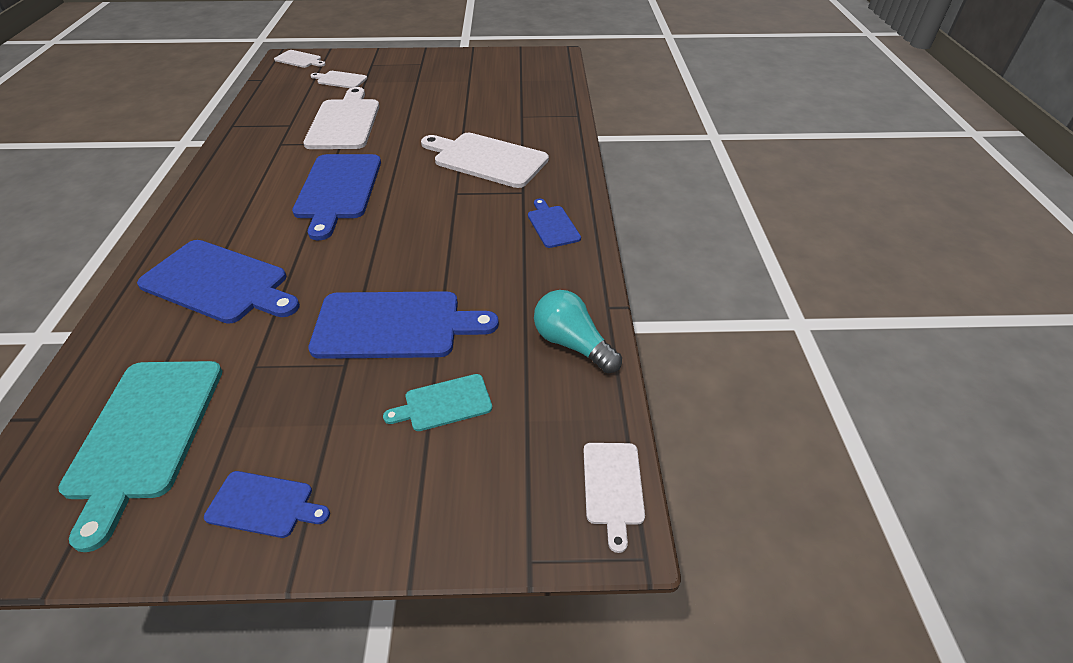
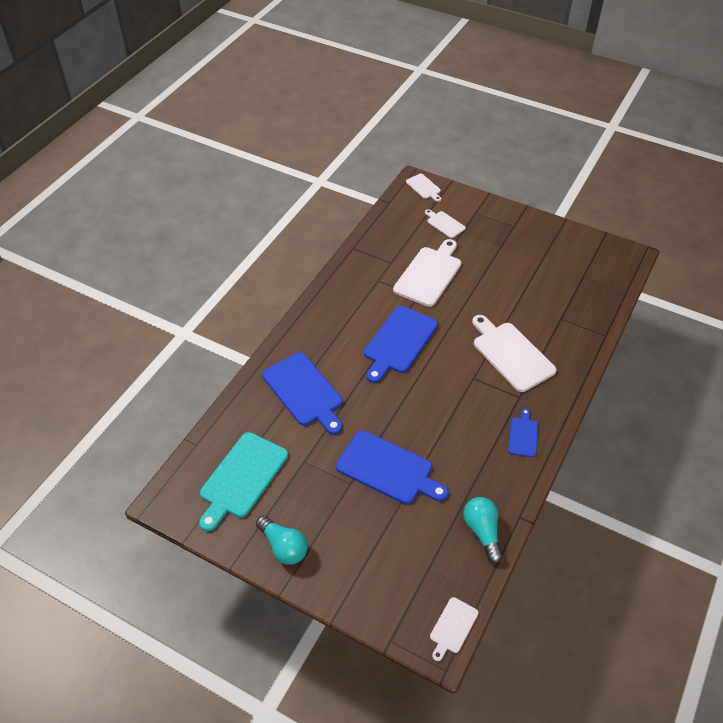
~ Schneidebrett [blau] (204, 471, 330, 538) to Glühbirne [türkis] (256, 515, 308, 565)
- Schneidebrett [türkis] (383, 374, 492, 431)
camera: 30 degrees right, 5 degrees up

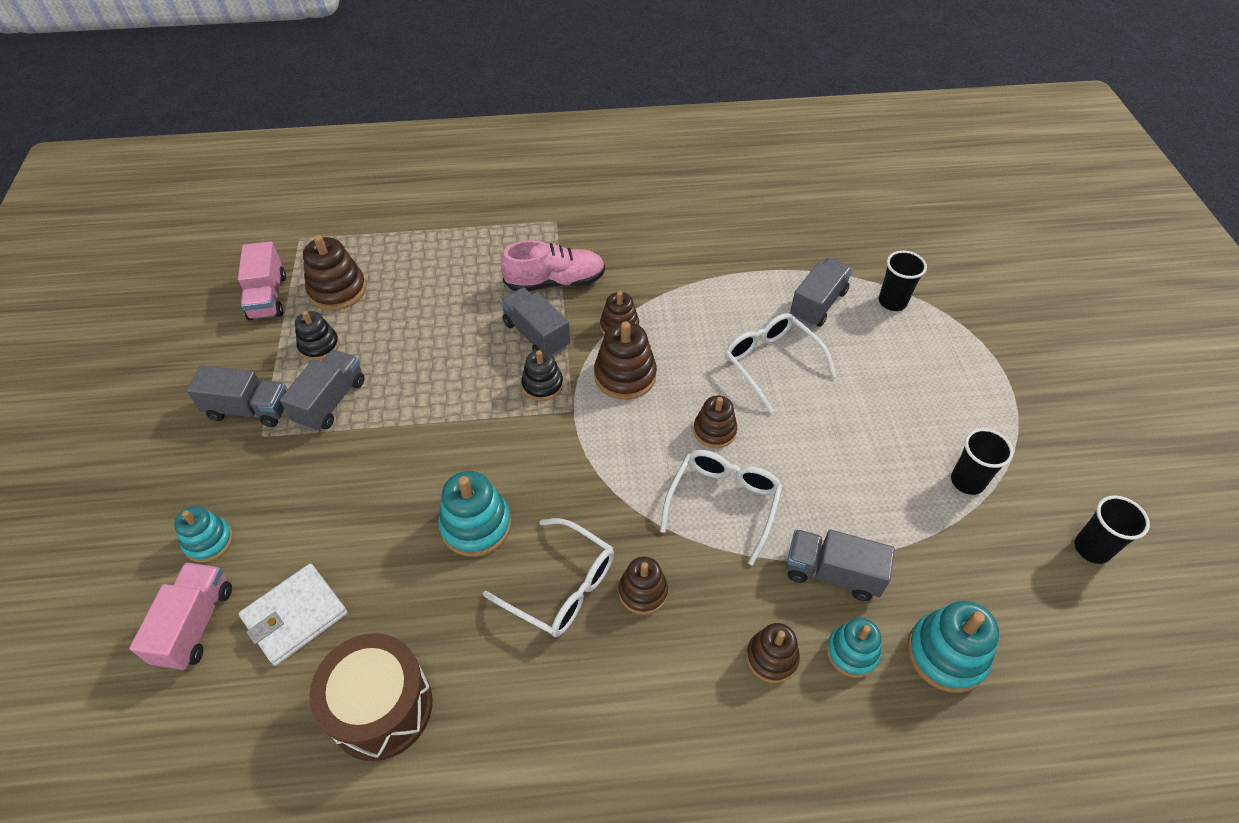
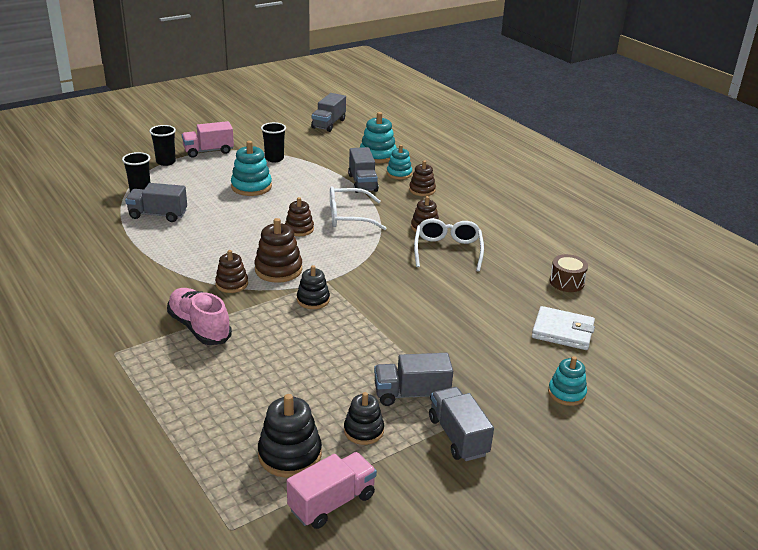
~ Becher [schwarz] (1075, 495, 1150, 564) to (149, 125, 176, 166)
~ Lastwagen [rosa] (129, 562, 232, 671) to (182, 121, 234, 158)
~ Stapelspielzeug [türkis] (438, 471, 511, 557) to (231, 141, 272, 196)
~ Stapelspielzeug [braun] (303, 235, 366, 311) to Stapelspielzeug [schwarz] (258, 394, 322, 478)
~ Lastwagen [grau] (500, 288, 570, 356) to (311, 93, 346, 132)
~ Trommel [braun] (309, 633, 432, 761) = (550, 254, 588, 292) x0.58
- Brille [weiß] (725, 313, 837, 413)
camera: 120 degrees left, 20 degrees down

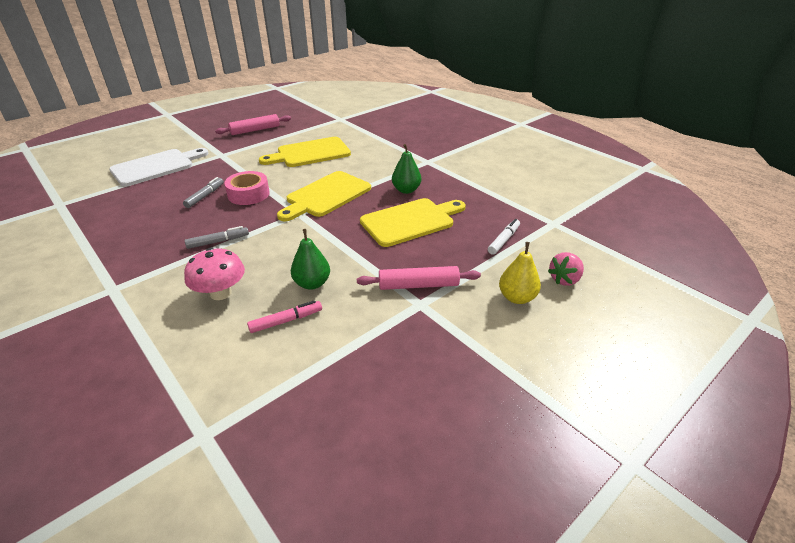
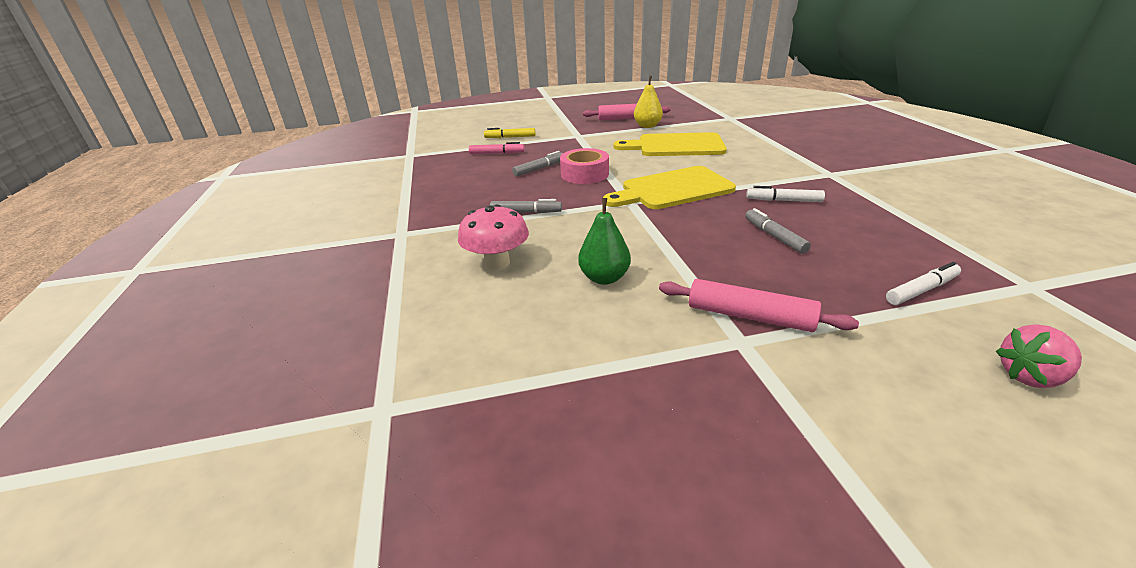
~ Filzstift [rosa] (247, 300, 322, 333) to (469, 142, 525, 154)
~ Schneidebrett [weiß] (109, 148, 209, 187) to Filzstift [gelb] (484, 128, 536, 138)
~ Birne [gelb] (499, 242, 541, 304) to (634, 76, 663, 128)
~ Schneidebrett [gelb] (360, 198, 466, 247) to Filzstift [grau] (745, 208, 811, 254)
~ Birne [grün] (392, 144, 421, 194) to Filzstift [weiß] (746, 186, 825, 202)
camera: 30 degrees right, 5 degrees down

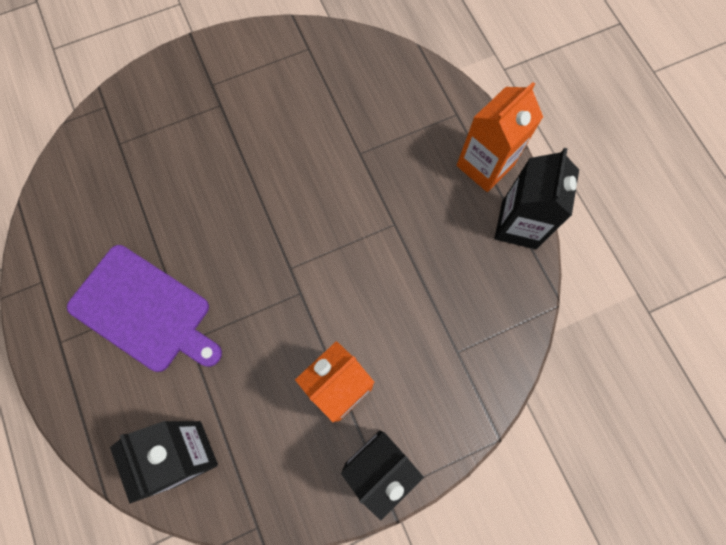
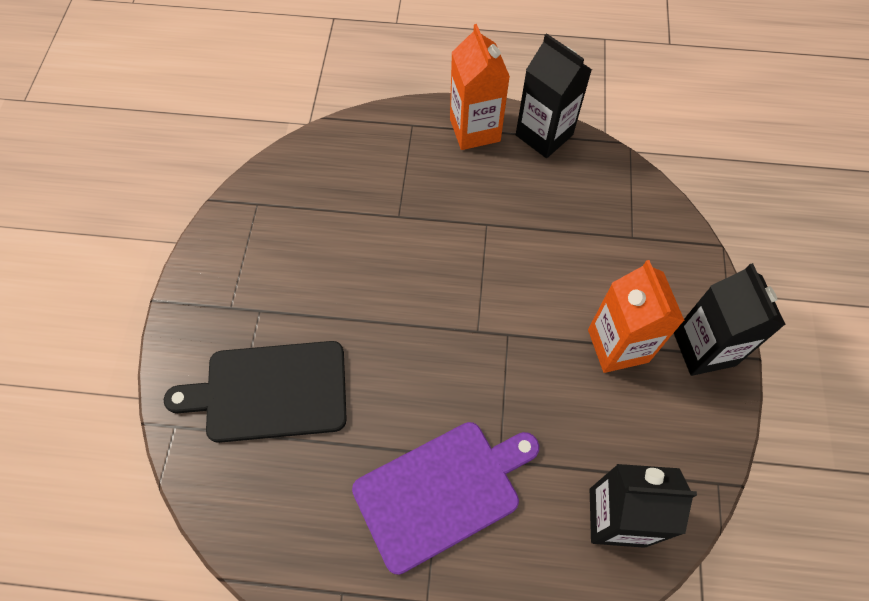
+ Schneidebrett [schwarz] (164, 341, 347, 443)
camera: 60 degrees left, 10 degrees down

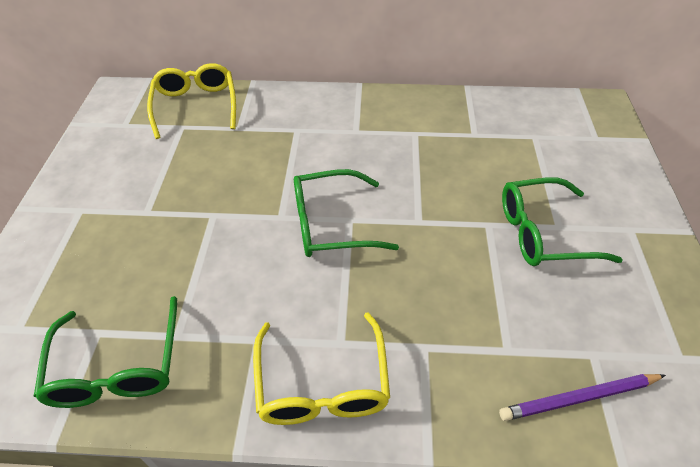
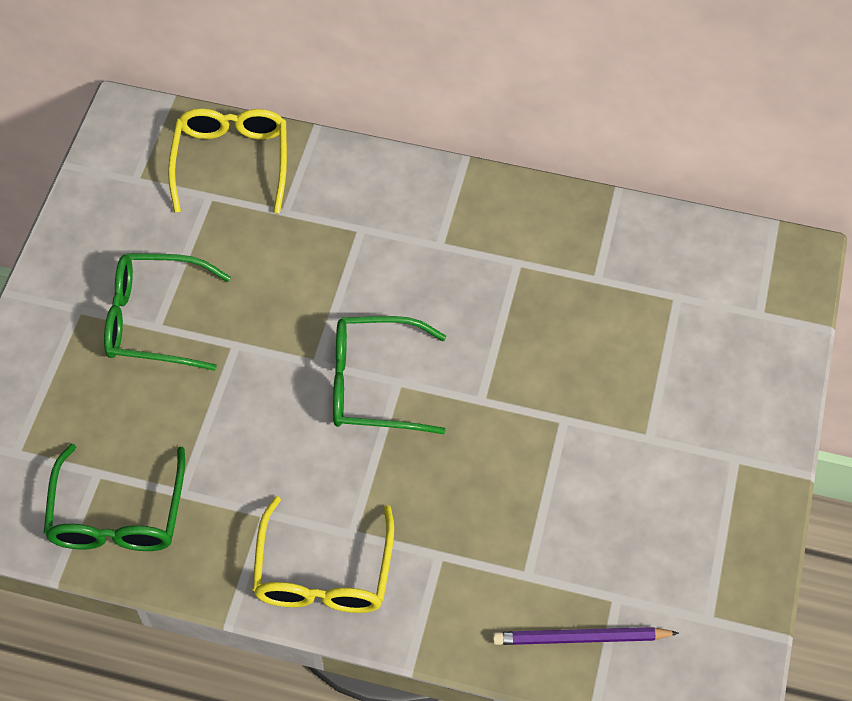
~ Brille [grün] (502, 177, 623, 266) to (104, 253, 231, 371)
camera: 10 degrees right, 10 degrees up

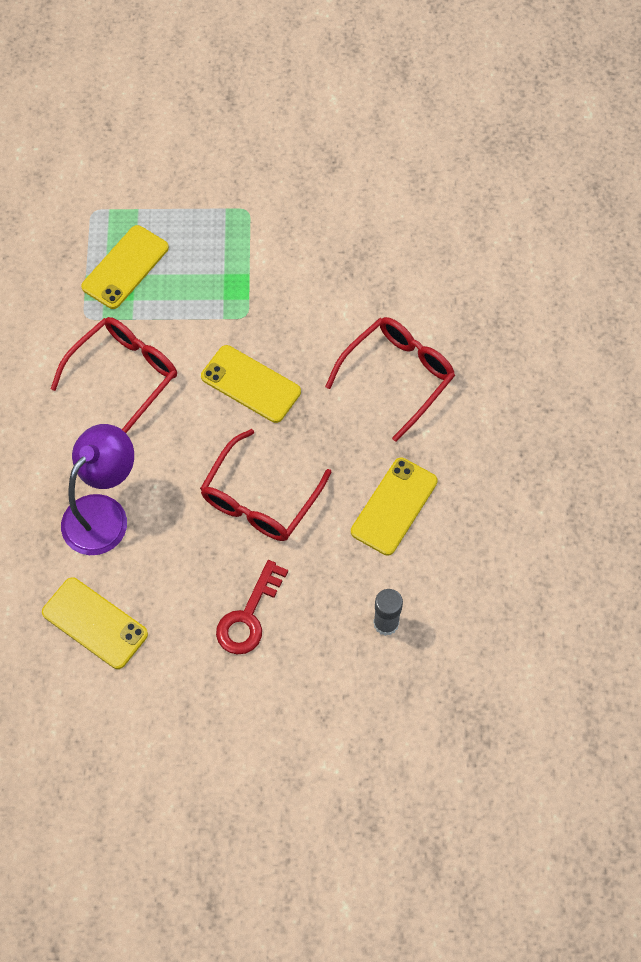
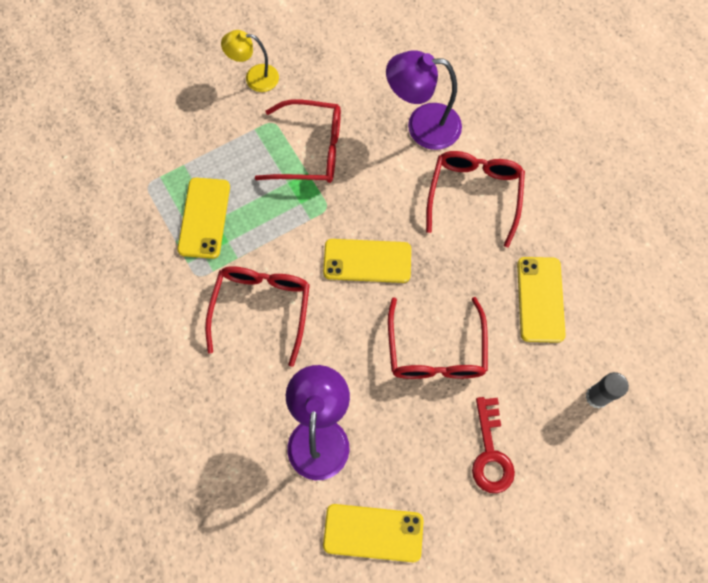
+ Lampe [gelb] (221, 30, 279, 92)
+ Brille [rot] (255, 99, 341, 183)
+ Lampe [lila] (386, 50, 462, 150)
camera: 30 degrees left, 5 degrees up

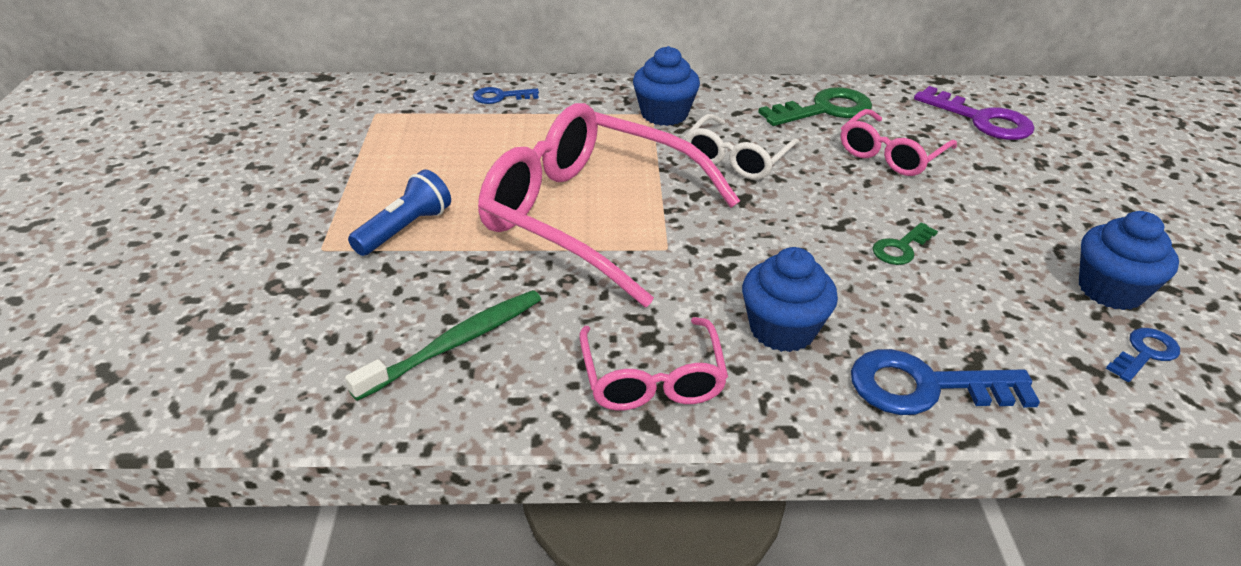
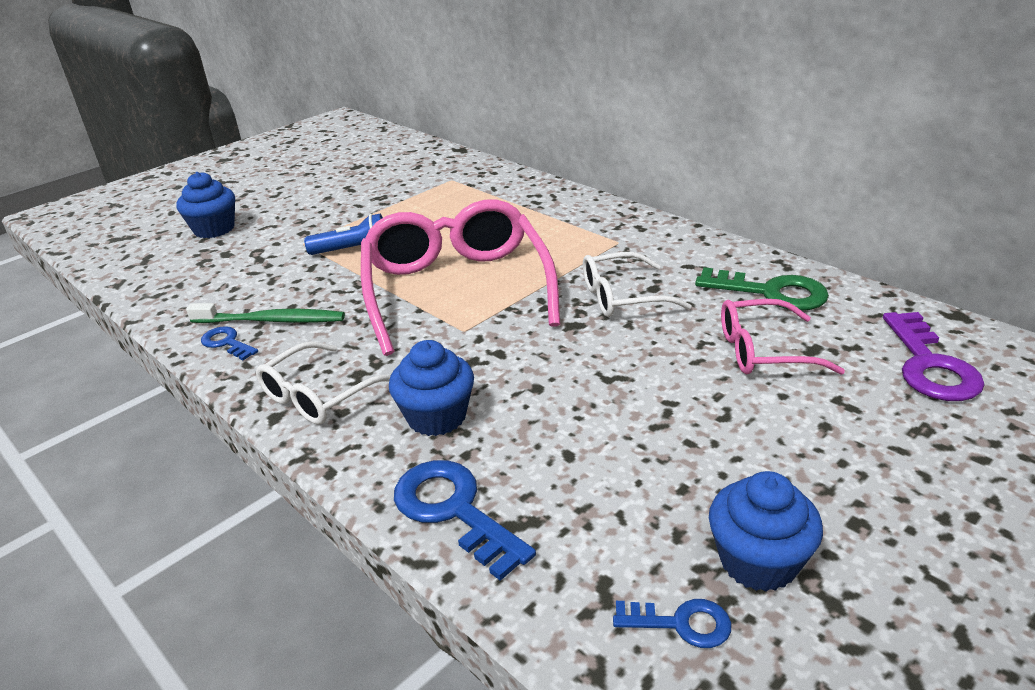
~ Muffin [blau] (633, 46, 700, 126) to (176, 172, 235, 238)
~ Schlüssel [blau] (473, 87, 539, 104) to (201, 326, 258, 360)
~ Brille [rosa] (579, 317, 728, 410) to Brille [weiß] (256, 342, 391, 424)
- Schlüssel [grün] (872, 222, 938, 265)
camera: 50 degrees right, 5 degrees down

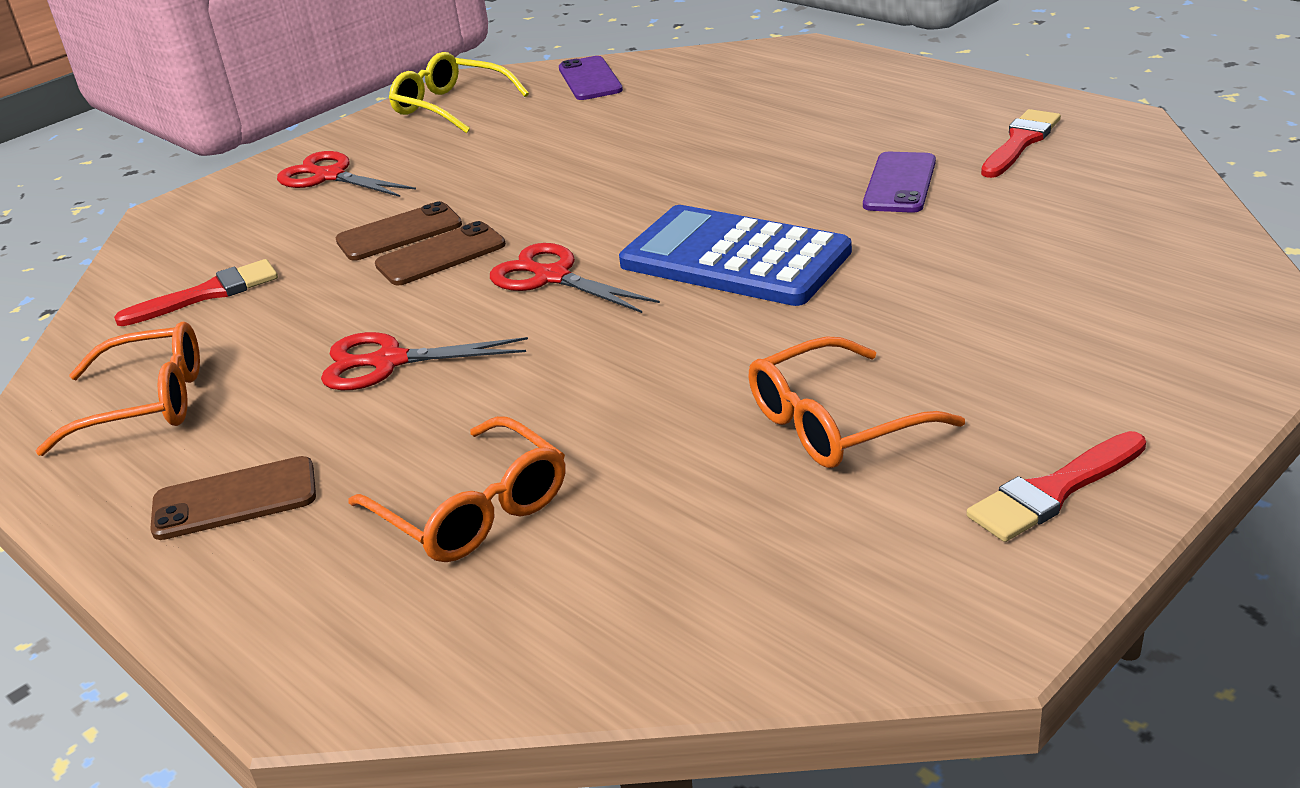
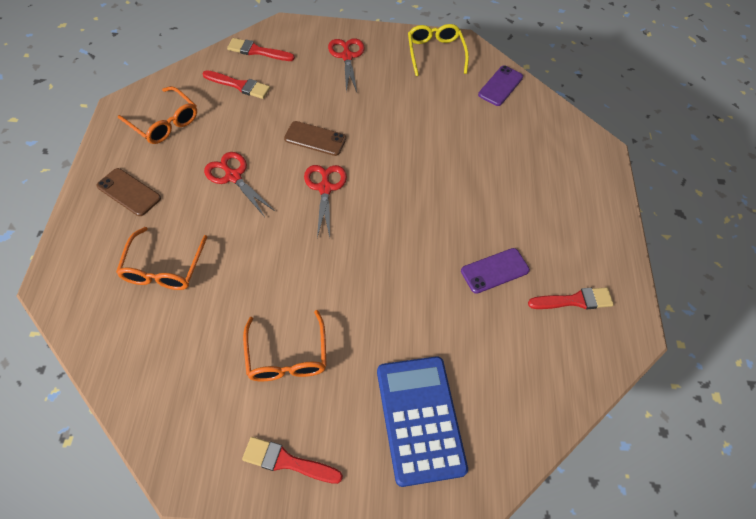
+ Pinsel [rot] (227, 38, 295, 61)
~ Brille [orange] (749, 336, 965, 468) = (243, 310, 327, 381) 120 degrees counterclockwise
~ Taschenrechner [blau] (619, 205, 852, 306) to (377, 356, 468, 487)
- Handy [braun] (336, 201, 462, 261)
camera: 40 degrees right, 25 degrees up

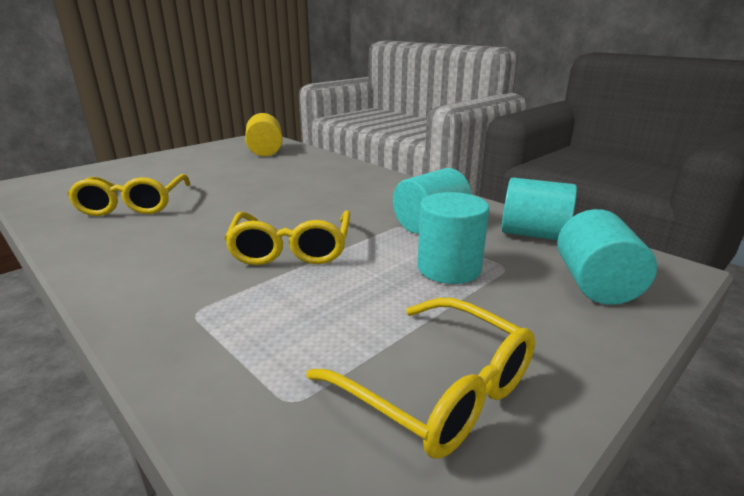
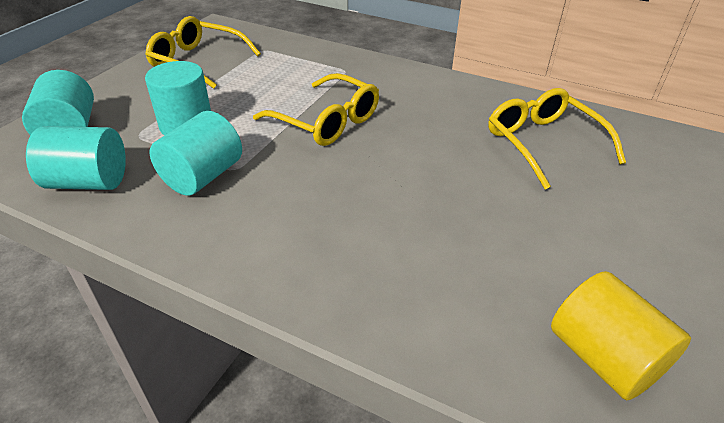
~ Brille [gelb] (224, 211, 350, 265) = (253, 73, 379, 146) 150 degrees clockwise
camera: 160 degrees right, 15 degrees up

